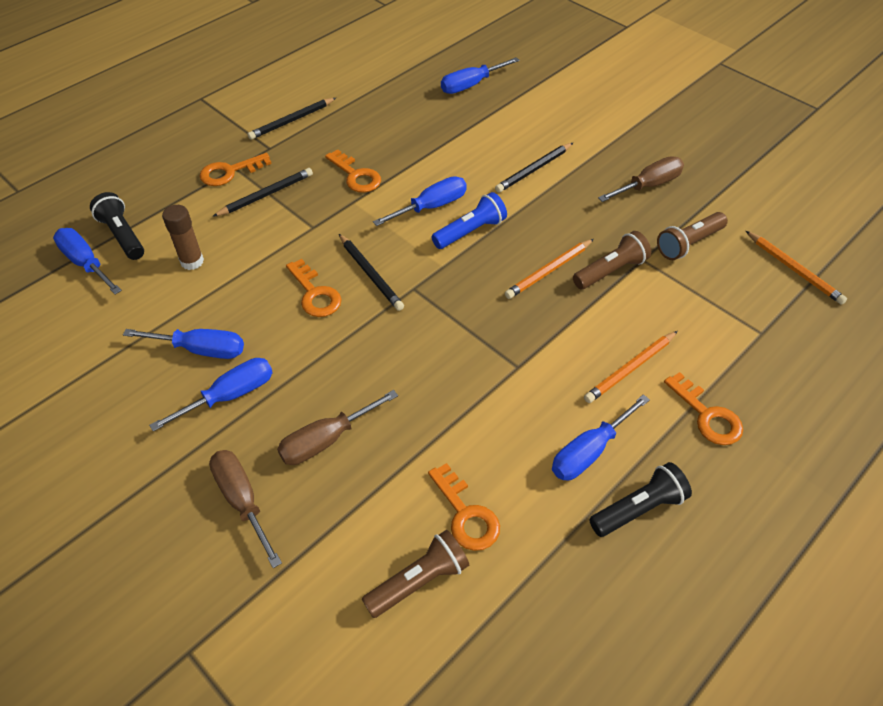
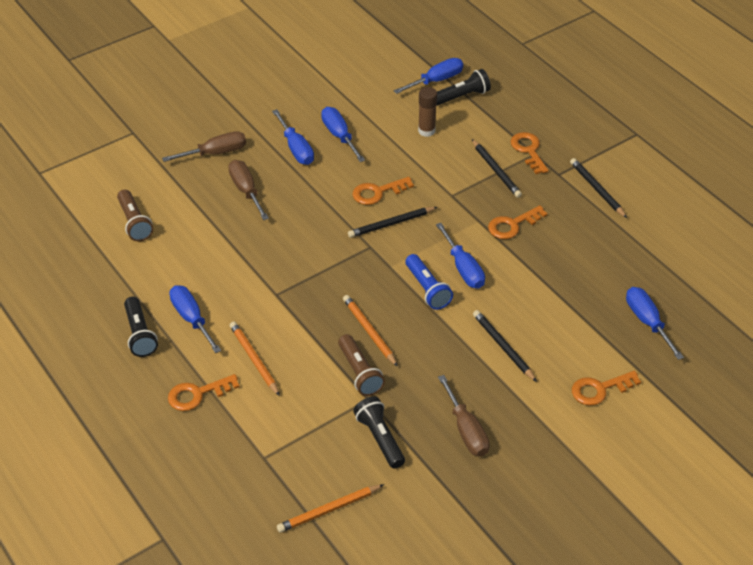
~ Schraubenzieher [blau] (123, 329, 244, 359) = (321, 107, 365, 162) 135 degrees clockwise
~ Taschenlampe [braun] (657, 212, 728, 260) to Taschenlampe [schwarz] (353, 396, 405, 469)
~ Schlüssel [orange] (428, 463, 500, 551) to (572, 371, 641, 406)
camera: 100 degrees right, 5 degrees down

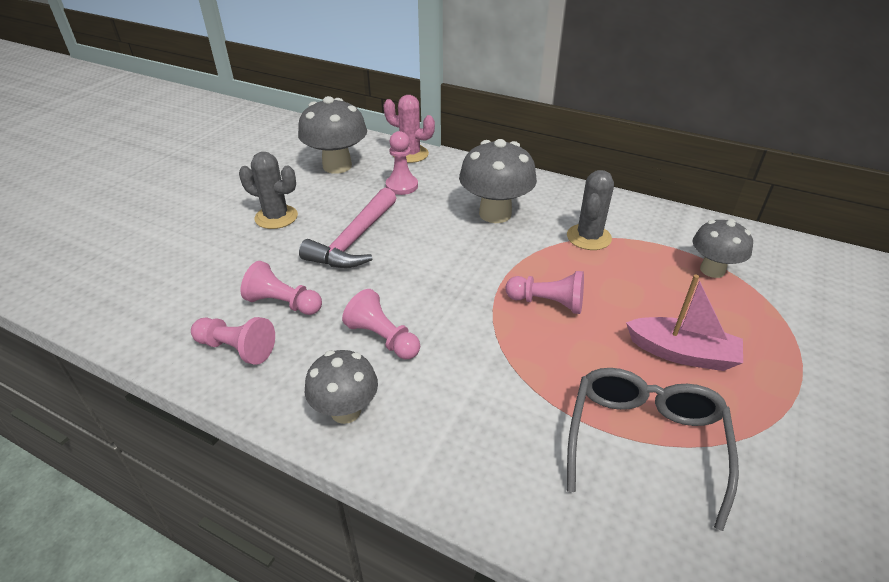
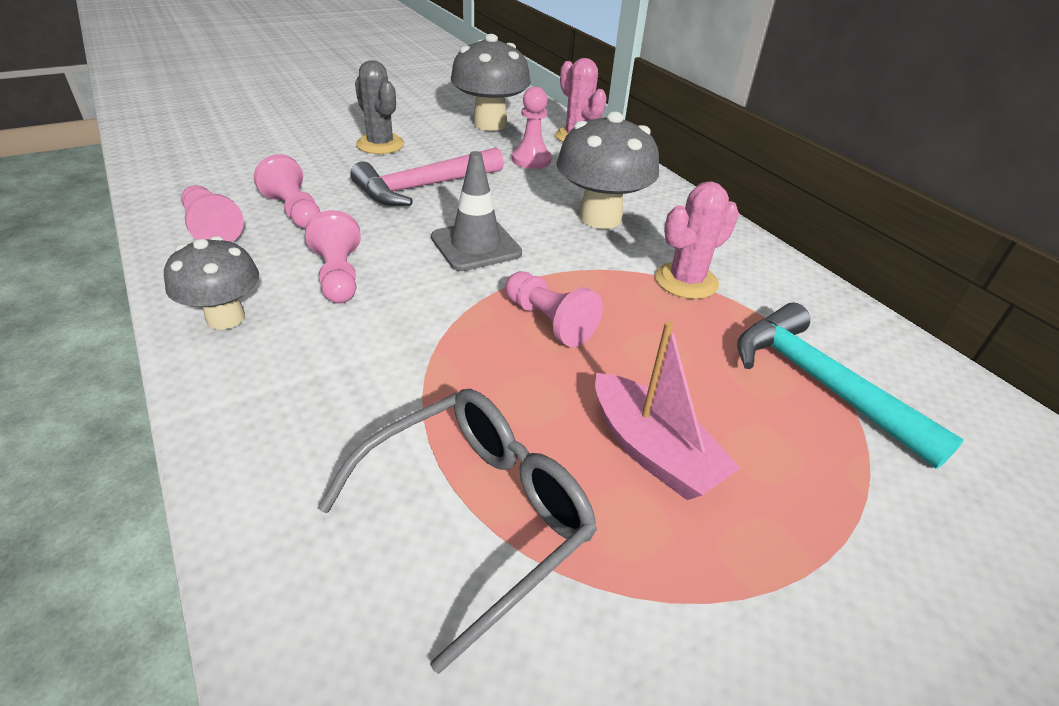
+ Leitkegel [grau] (431, 151, 522, 271)
~ Kaktus [grau] (567, 170, 614, 250) to Kaktus [rosa] (655, 182, 739, 299)
~ Pilz [grau] (693, 219, 753, 278) to Hammer [türkis] (737, 302, 964, 469)
camera: 30 degrees right, 0 degrees up

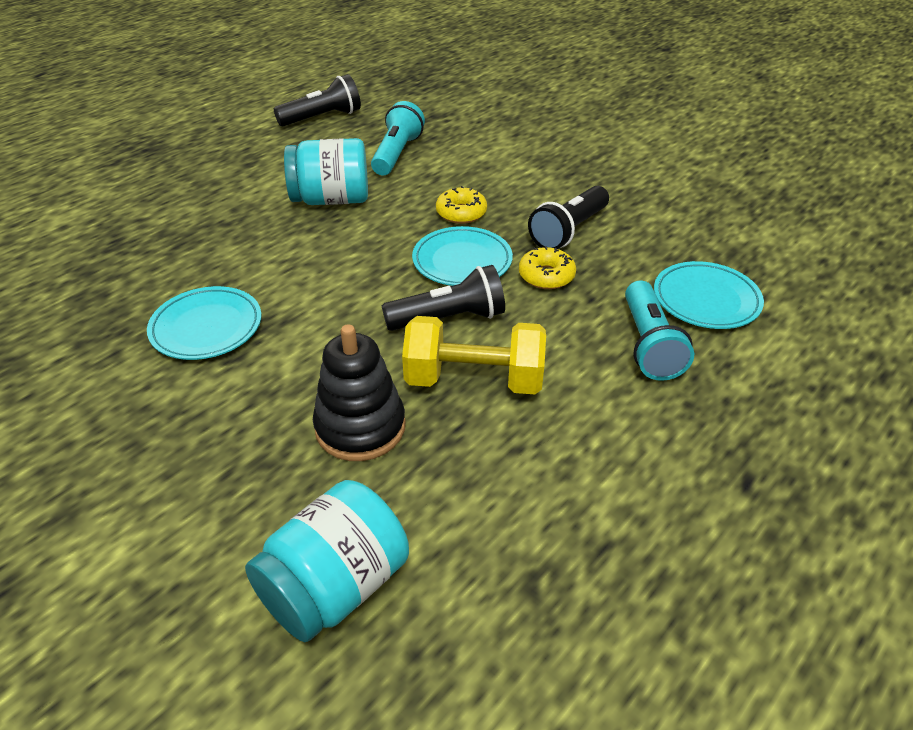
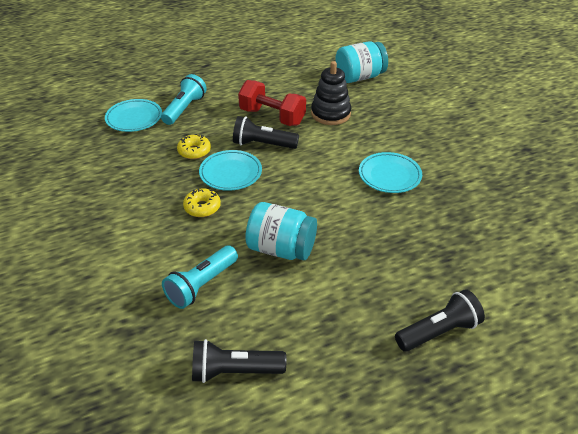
~ Hantel [gelb] (402, 316, 546, 394) to Hantel [rot] (238, 80, 306, 126)
~ Taschenlampe [schwarz] (528, 186, 609, 249) to (395, 289, 485, 352)
camera: 155 degrees left, 0 degrees up

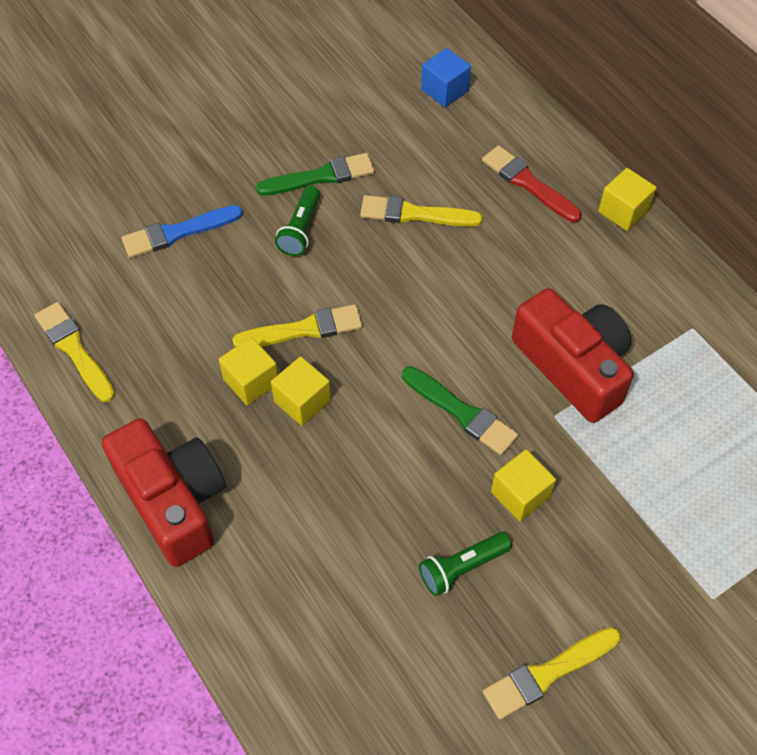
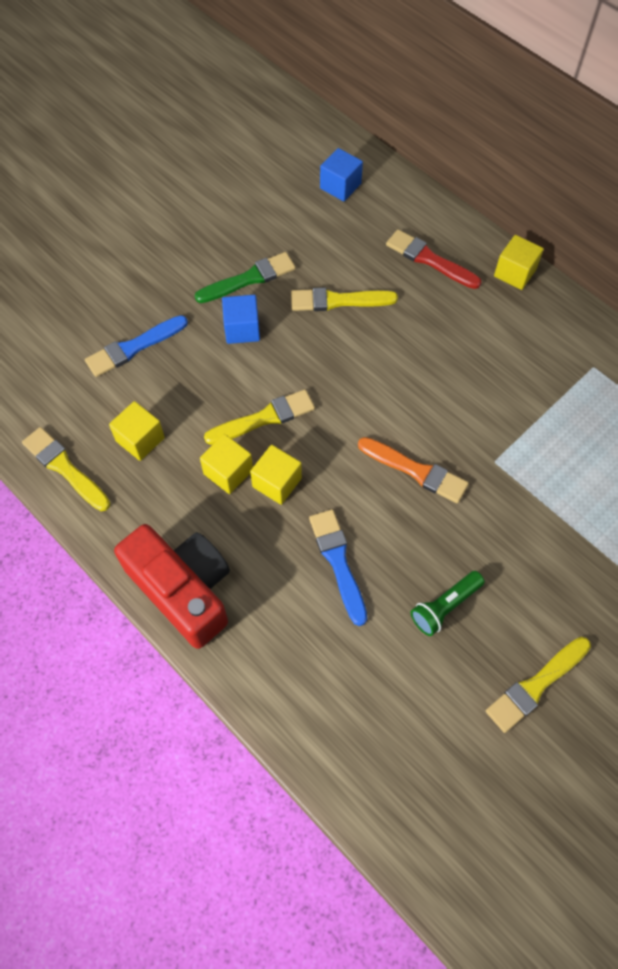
~ Kubus [gelb] (491, 449, 556, 521) to (109, 401, 165, 461)
~ Taschenlampe [grün] (275, 186, 320, 256) to Kubus [blau] (222, 295, 260, 344)
+ Pinsel [blau] (309, 509, 367, 626)
~ Pinsel [grün] (402, 366, 518, 456) to Pinsel [orange] (358, 437, 469, 503)
- Kamera [rot] (512, 288, 634, 423)
camera: 10 degrees left, 5 degrees up

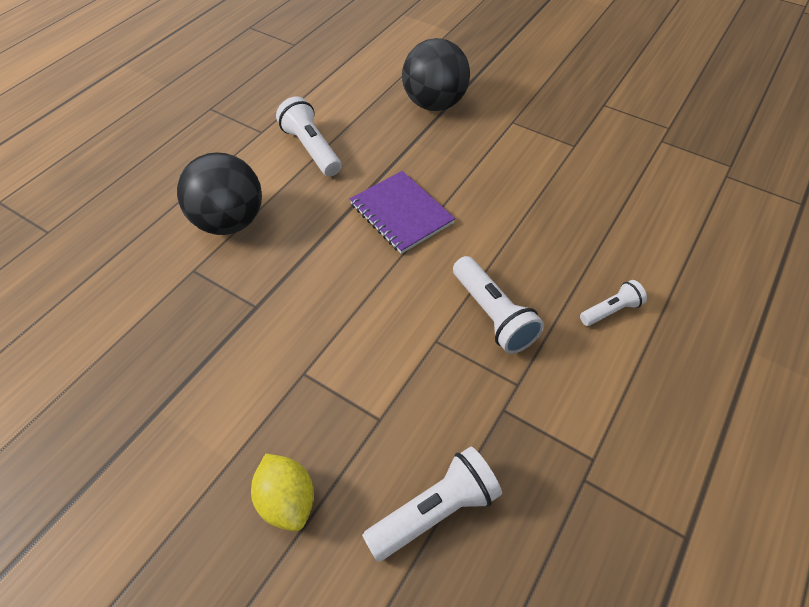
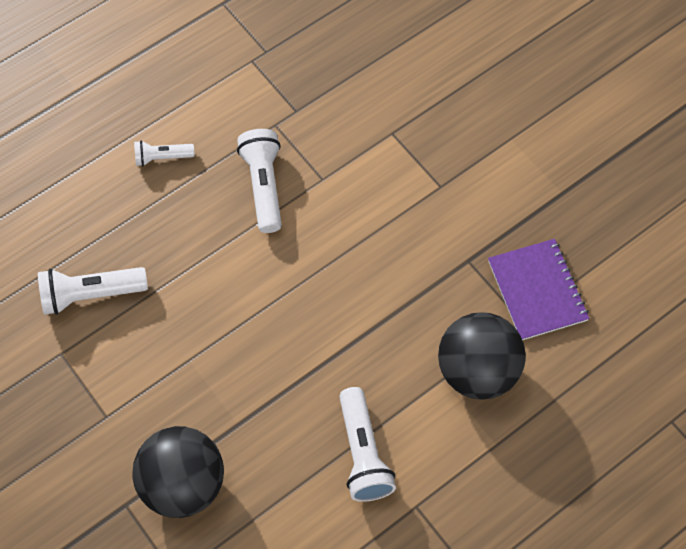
~ Taschenlampe [weiß] (362, 447, 502, 562) to (38, 267, 148, 315)
~ Notizbuch [lila] (350, 171, 455, 254) to (488, 239, 590, 340)
- Zitrone [gelb] (251, 454, 314, 531)
camera: 160 degrees left, 10 degrees up

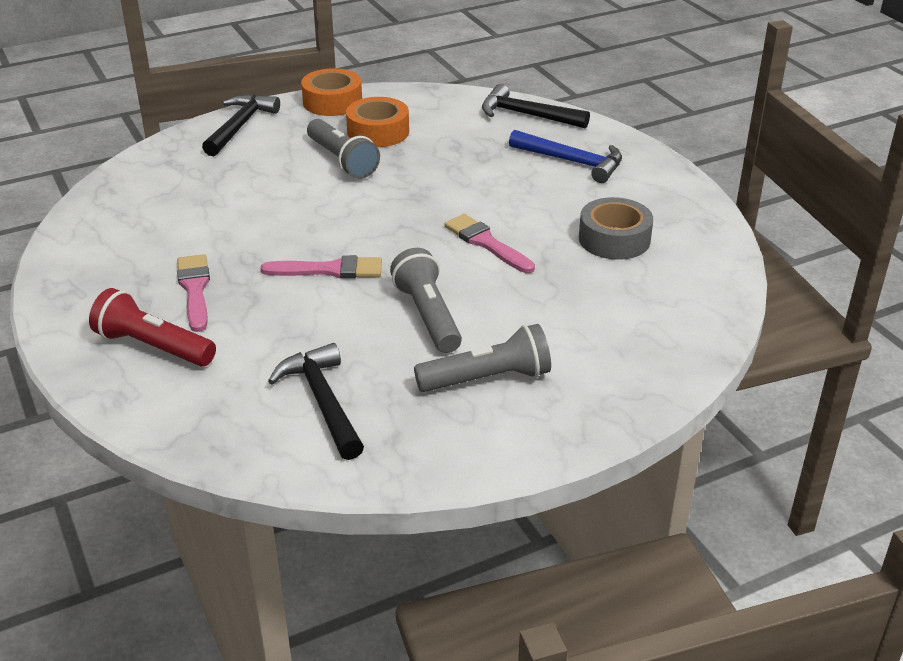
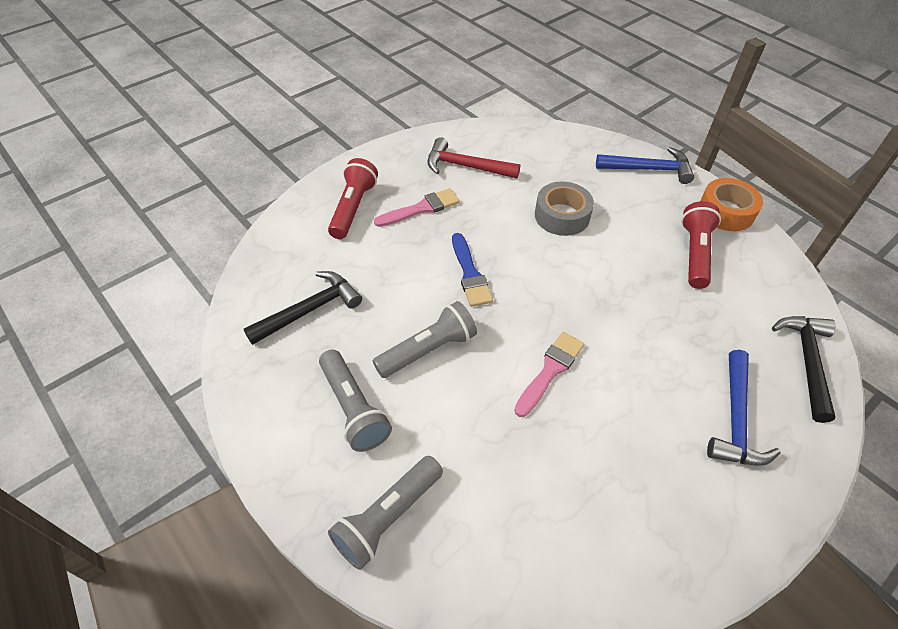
~ Taschenlampe [grau] (307, 119, 380, 179) to (328, 456, 443, 570)
+ Hammer [rot] (427, 137, 521, 179)
~ Pinsel [rosa] (261, 255, 382, 279) to Pinsel [blau] (452, 233, 493, 307)
~ Klebeband [grau] (579, 197, 653, 260) to (535, 182, 594, 236)
~ Hammer [schwarz] (202, 94, 280, 156) to Hammer [blau] (596, 147, 694, 184)
~ Klebeband [orange] (346, 97, 409, 147) to Taschenlampe [rot] (681, 201, 721, 289)
camera: 75 degrees right, 15 degrees up

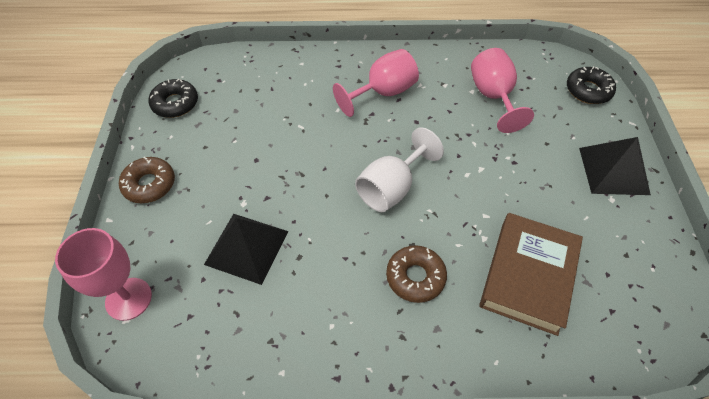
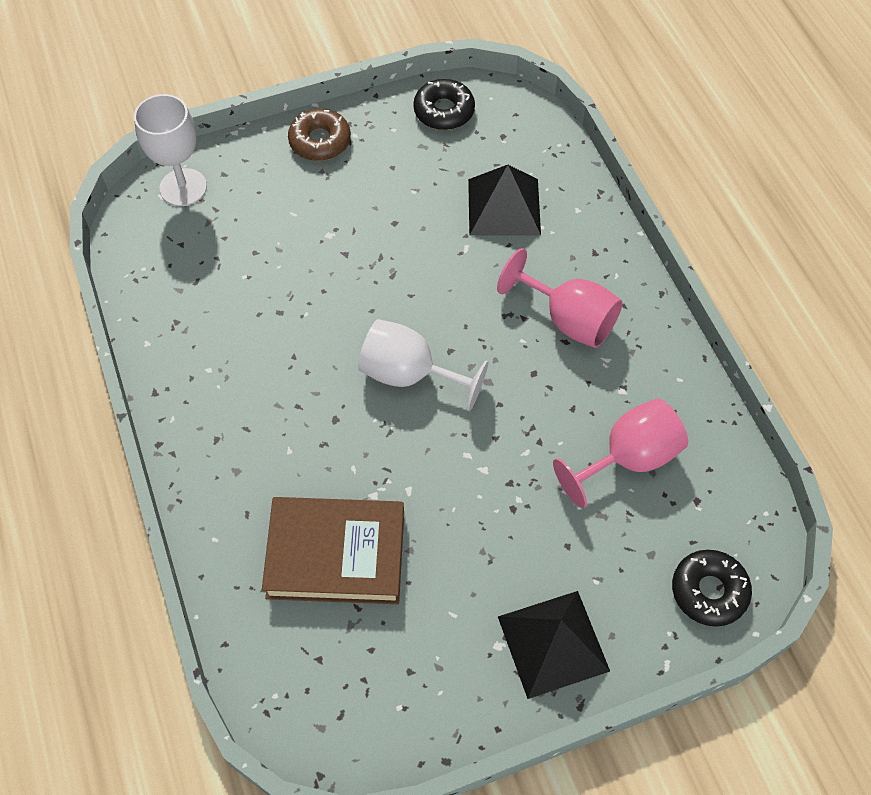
~ Kelch [rosa] (55, 228, 152, 321) to Kelch [weiß] (134, 94, 207, 206)
~ Pyramide [schwarz] (204, 214, 289, 285) to (468, 165, 541, 236)
- Donut [braun] (386, 245, 447, 303)
camera: 70 degrees right, 5 degrees up

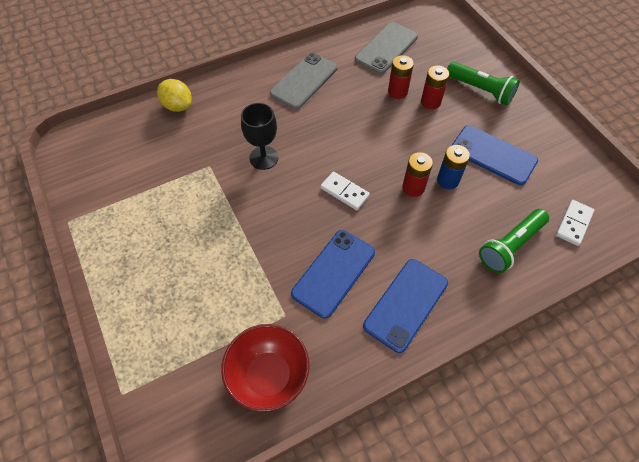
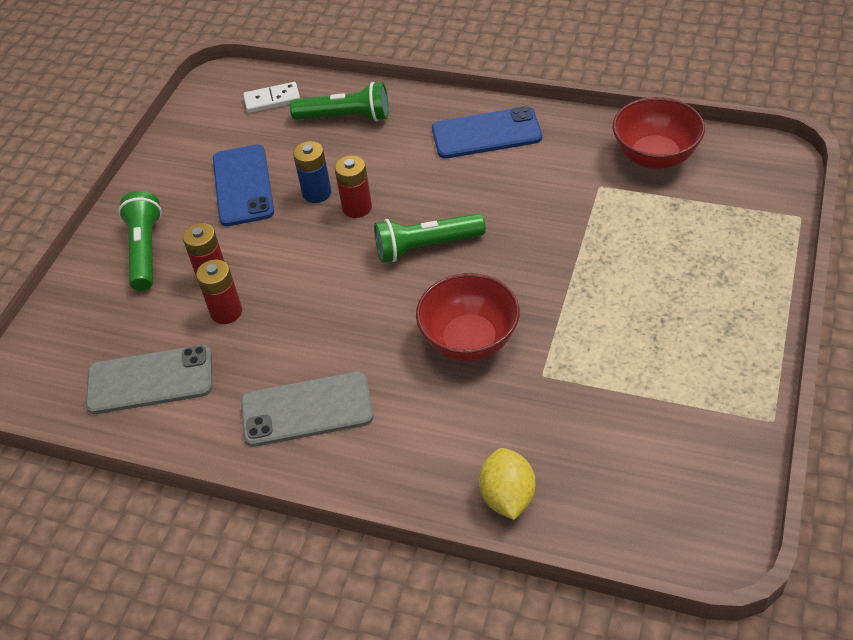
~ Dominostein [weiß] (320, 172, 370, 210) to Taschenlampe [grün] (374, 213, 486, 263)
~ Kelch [schwarz] (241, 103, 278, 170) to Schüssel [rot] (416, 273, 520, 361)
- Handy [blau] (291, 230, 375, 319)
camera: 130 degrees left, 10 degrees down

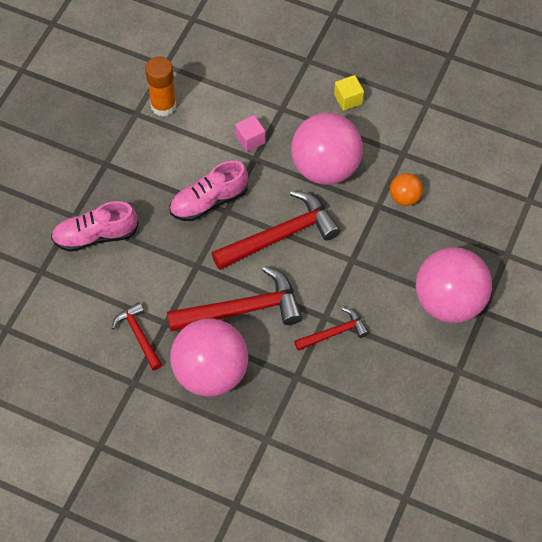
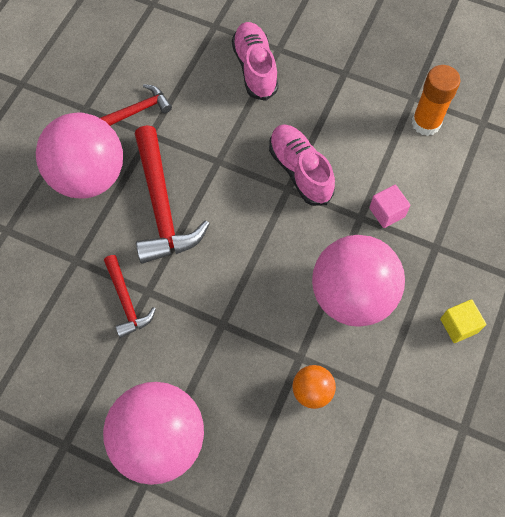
- Hammer [rot] (212, 191, 341, 270)
camera: 90 degrees right, 5 degrees up

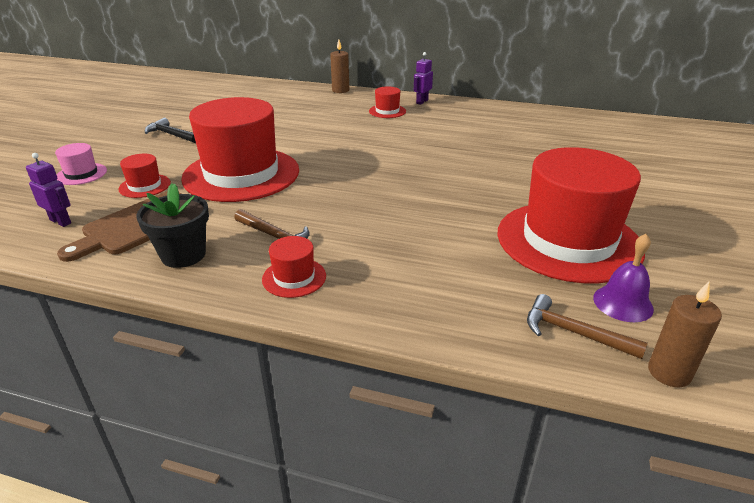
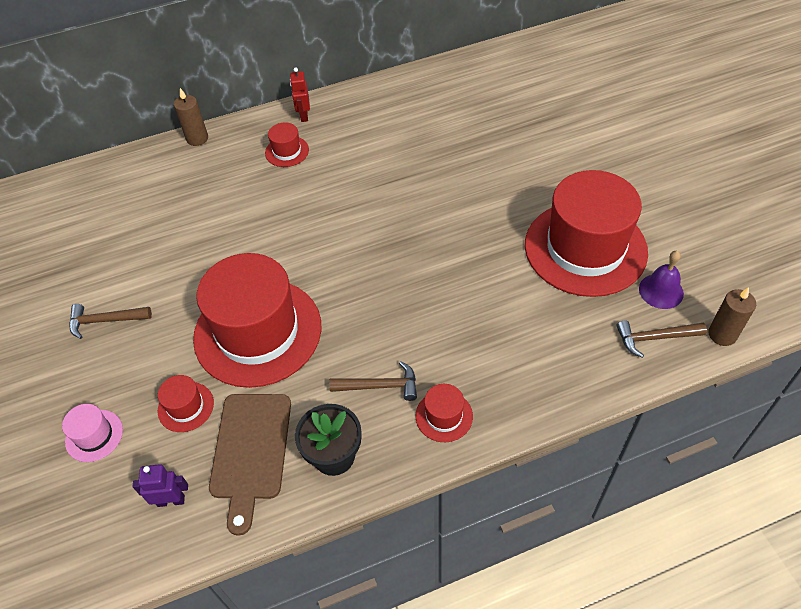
~ Hammer [schwarz] (145, 118, 196, 143) to Hammer [braun] (70, 304, 152, 339)
~ Roboter [lila] (414, 52, 433, 105) to Roboter [rot] (290, 68, 310, 122)
camera: 35 degrees left, 20 degrees up

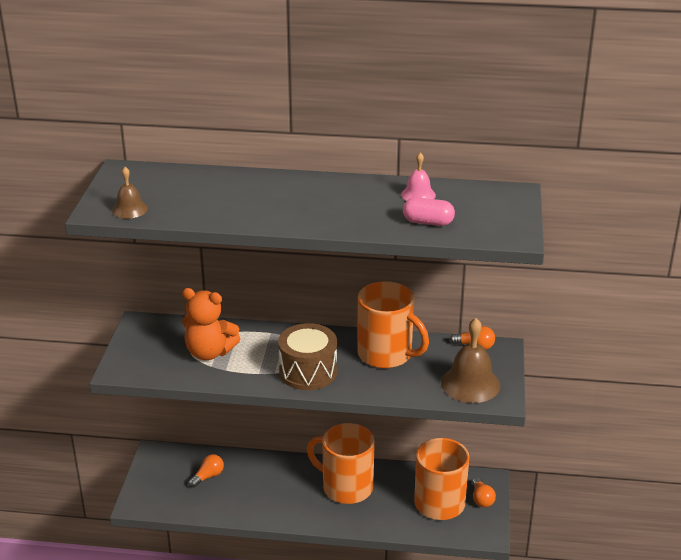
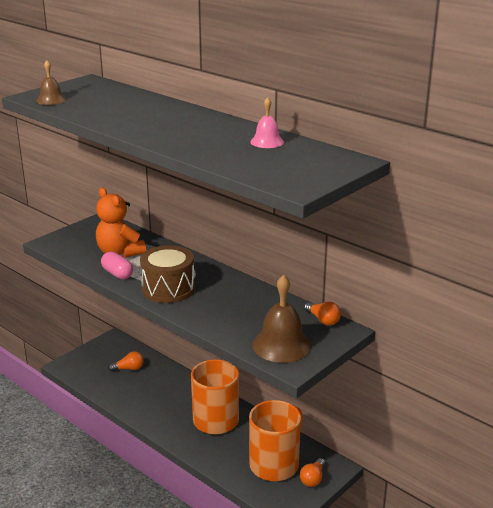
~ Kapsel [rosa] (403, 197, 455, 226) to (101, 251, 133, 279)
- Tasse [orange] (357, 281, 429, 368)
camera: 35 degrees right, 5 degrees down

